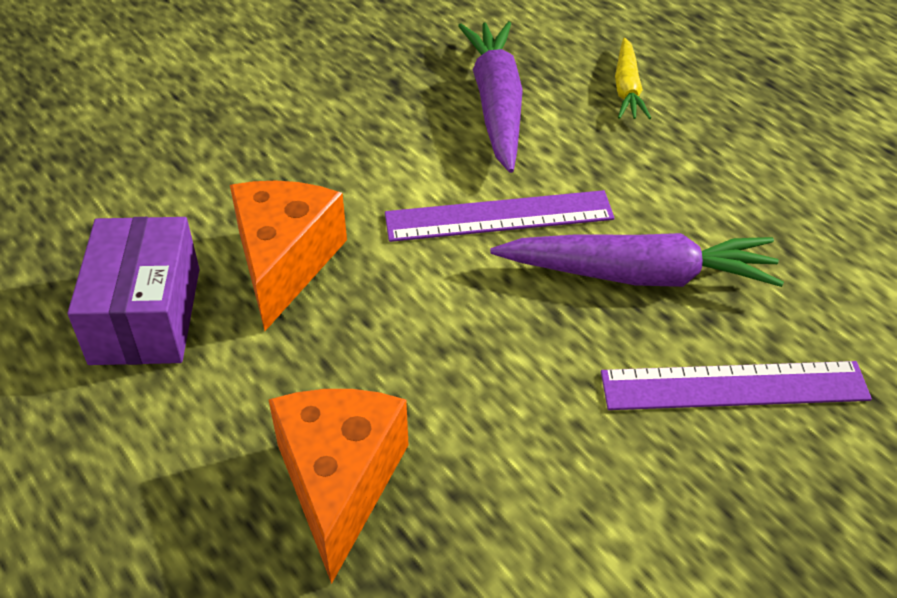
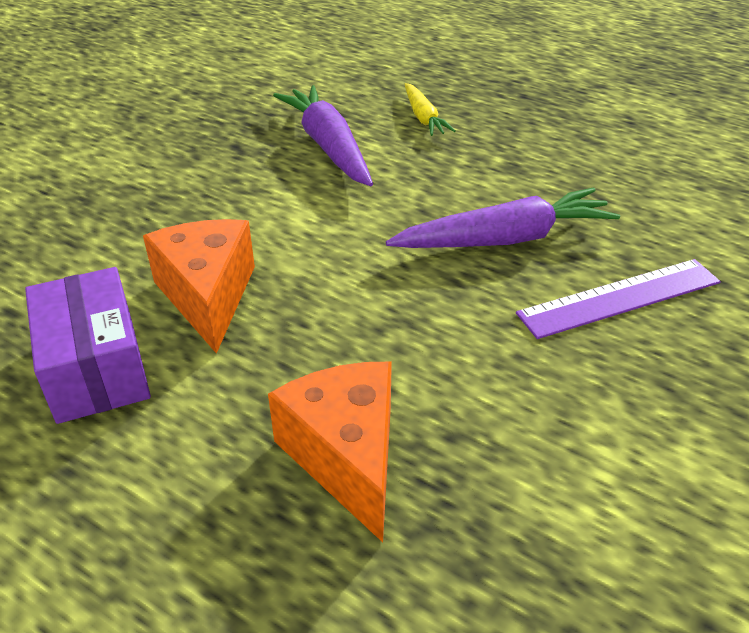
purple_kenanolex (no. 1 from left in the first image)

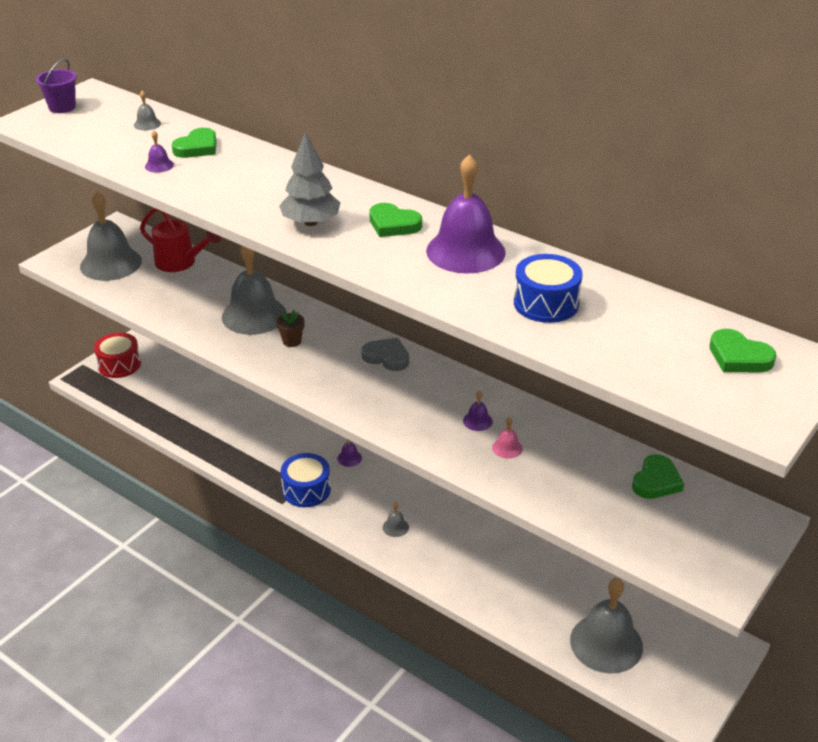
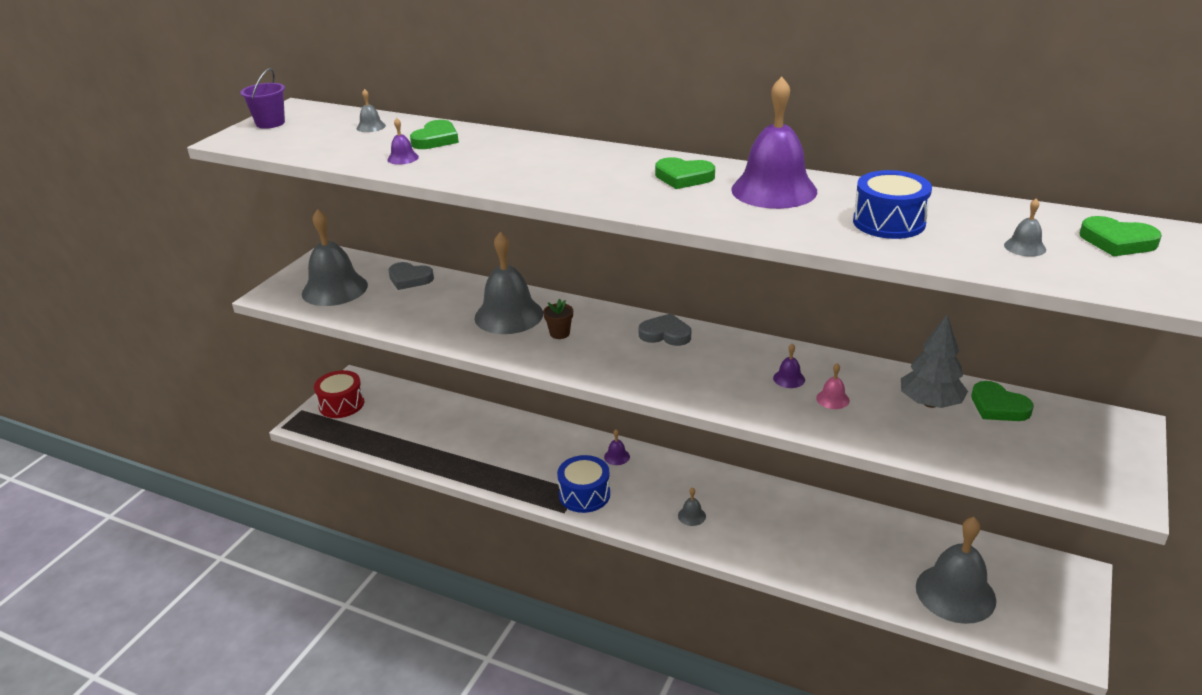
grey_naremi; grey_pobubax (no. 1 from left); green_pobubax (no. 3 from left); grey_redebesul (no. 6 from left)

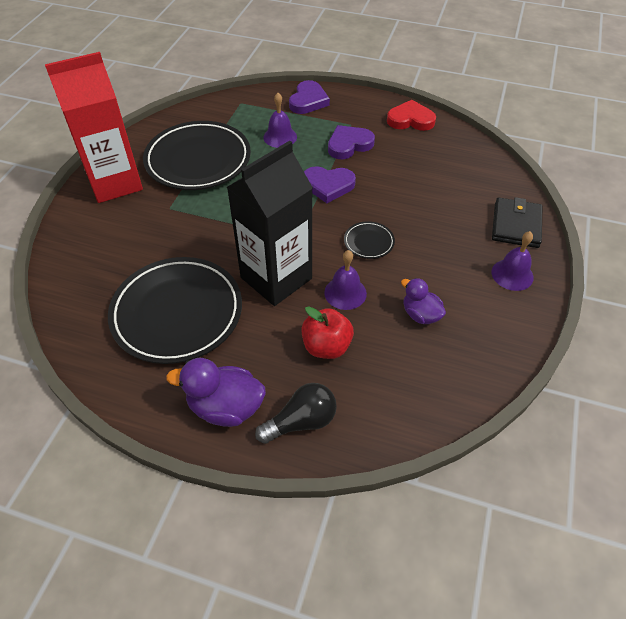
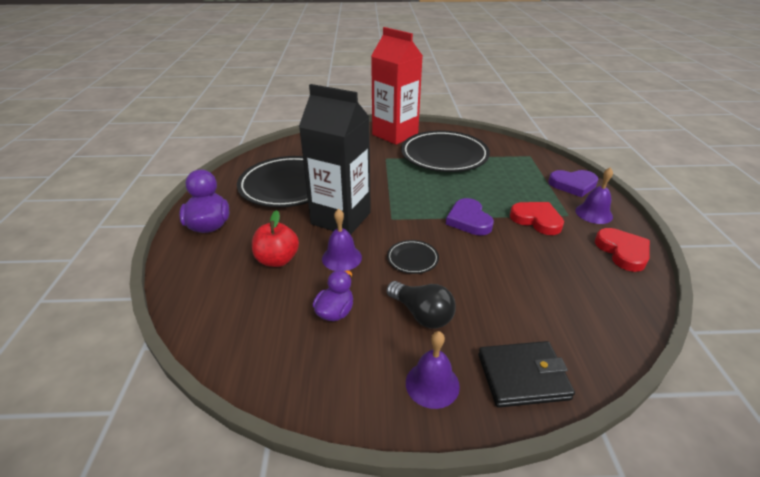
purple_redebesul (no. 3 from left); red_pobubax (no. 1 from left); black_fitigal

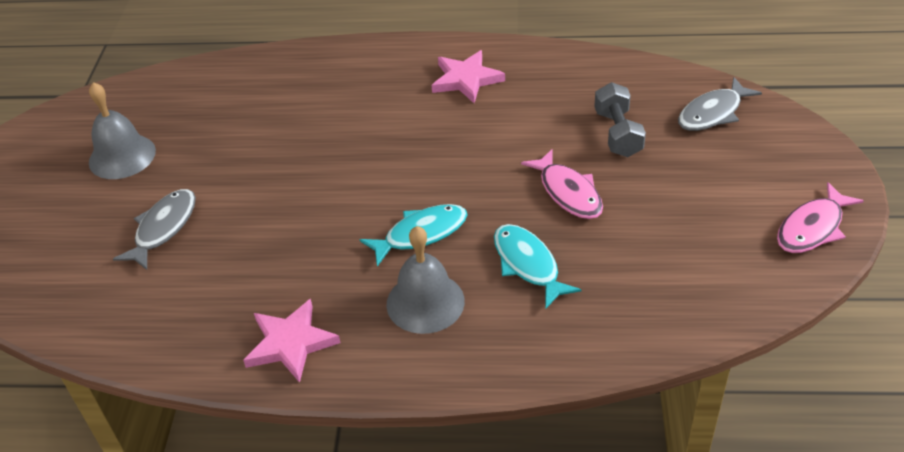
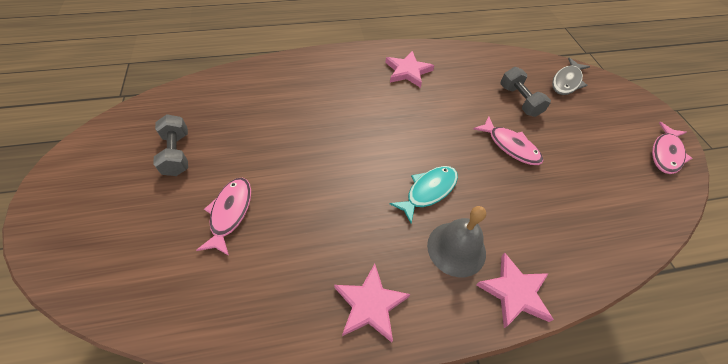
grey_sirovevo (no. 1 from left); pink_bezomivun (no. 1 from left); turquoise_bezomivun (no. 2 from left in the first image); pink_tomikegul (no. 3 from left)

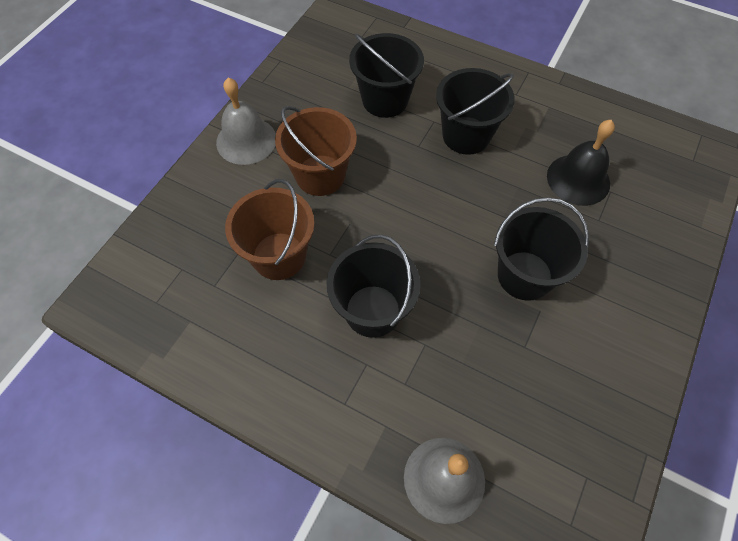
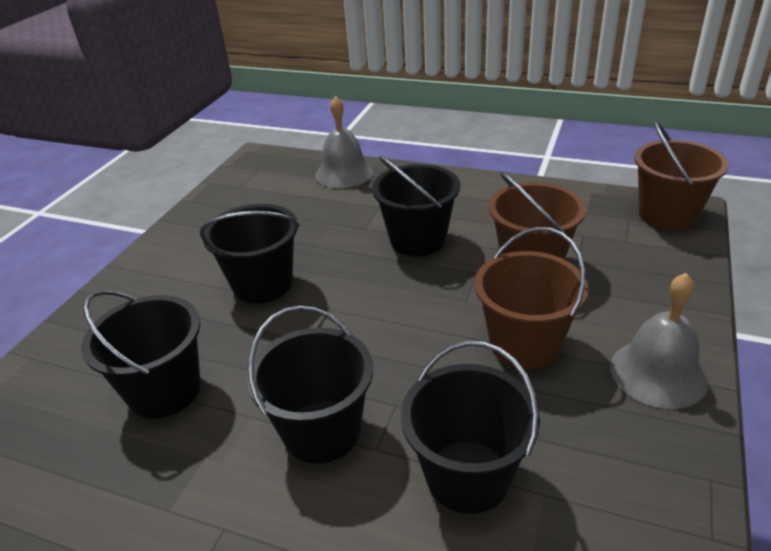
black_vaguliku (no. 1 from left); brown_vaguliku (no. 3 from left)

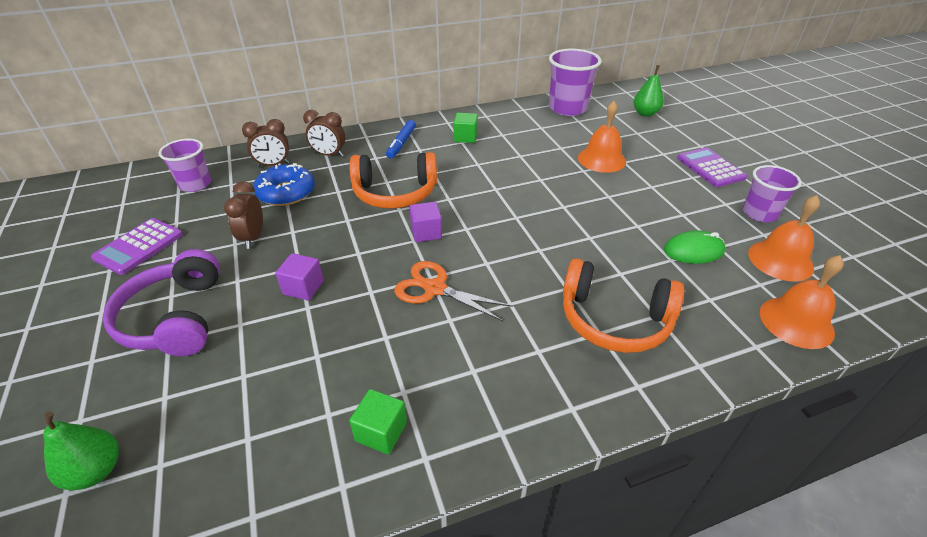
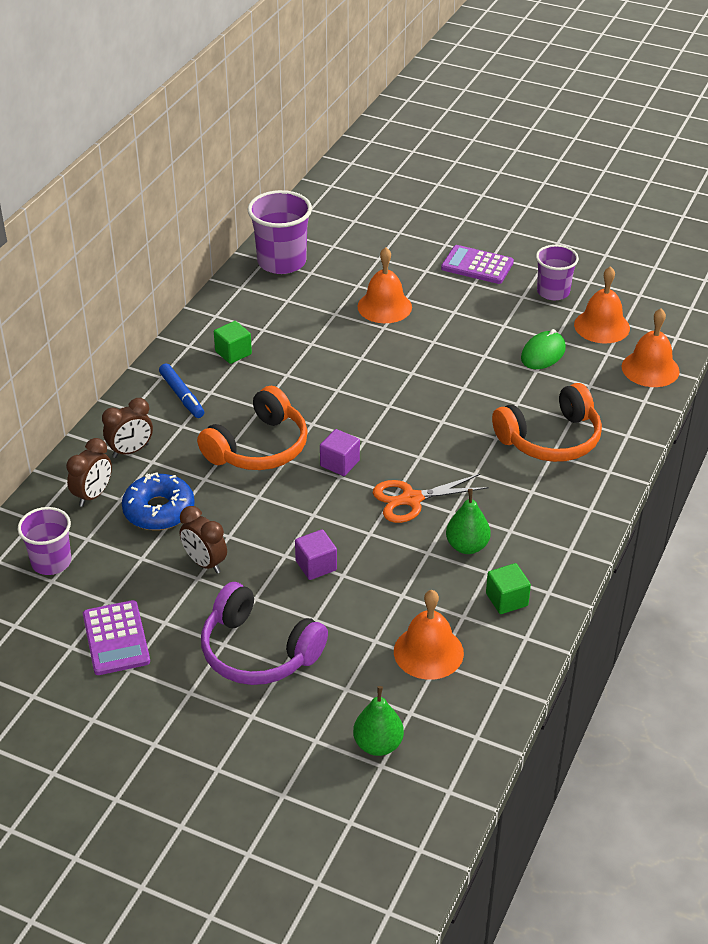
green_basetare (no. 2 from left); orange_redebesul (no. 2 from left)

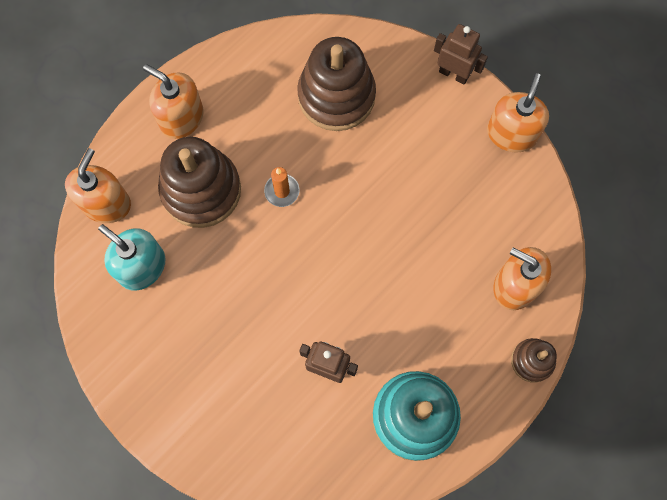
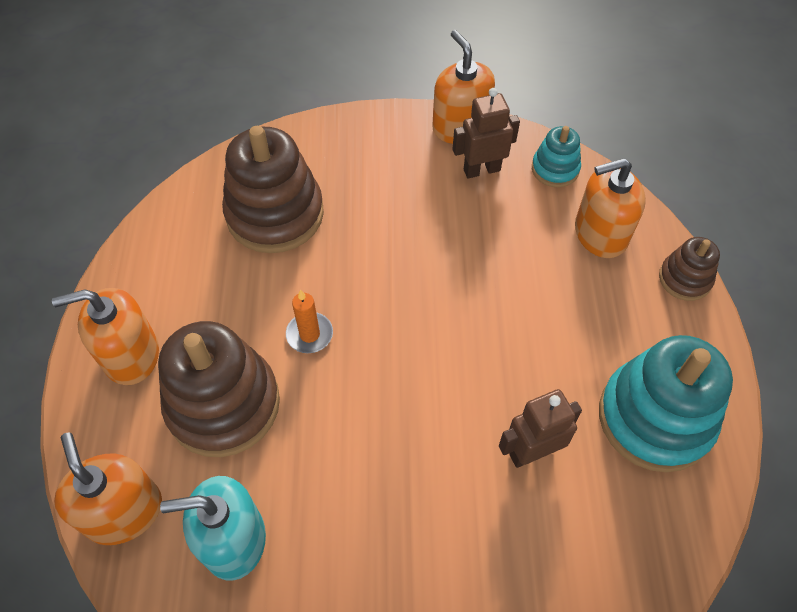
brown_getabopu (no. 1 from left); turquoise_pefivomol (no. 1 from left)

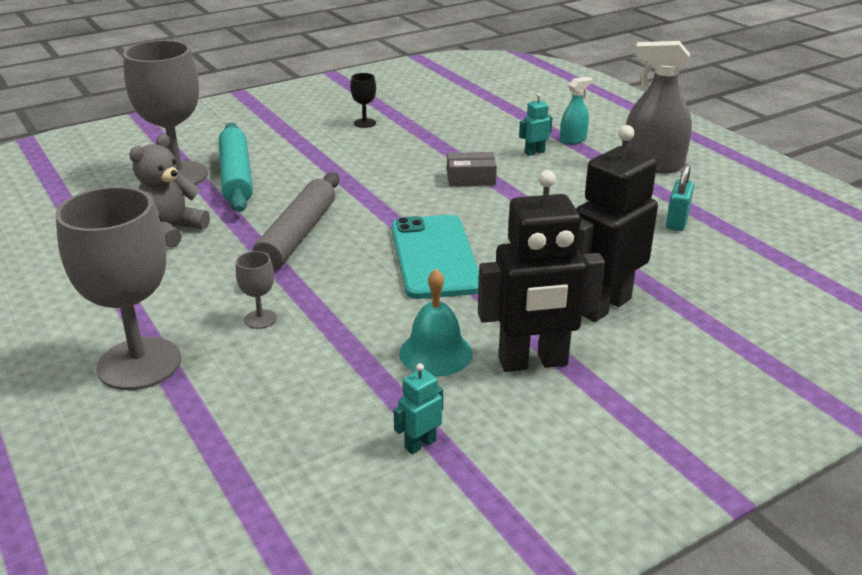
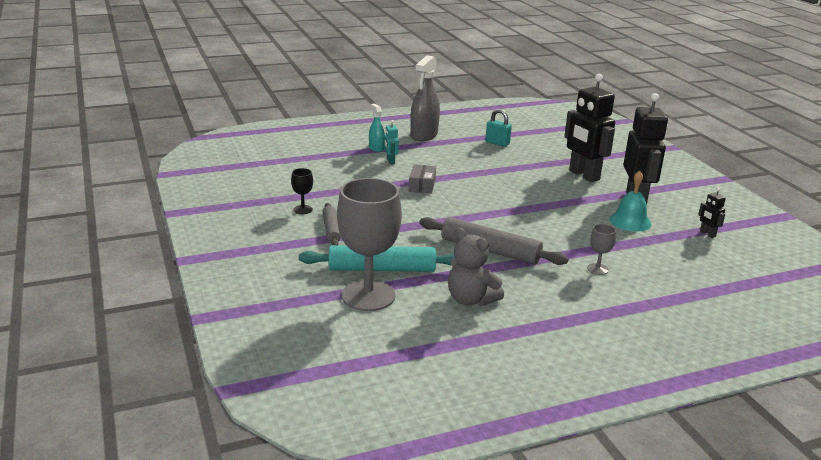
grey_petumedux (no. 1 from left in the first image); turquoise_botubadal; black_getabopu (no. 3 from left); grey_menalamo (no. 1 from left)

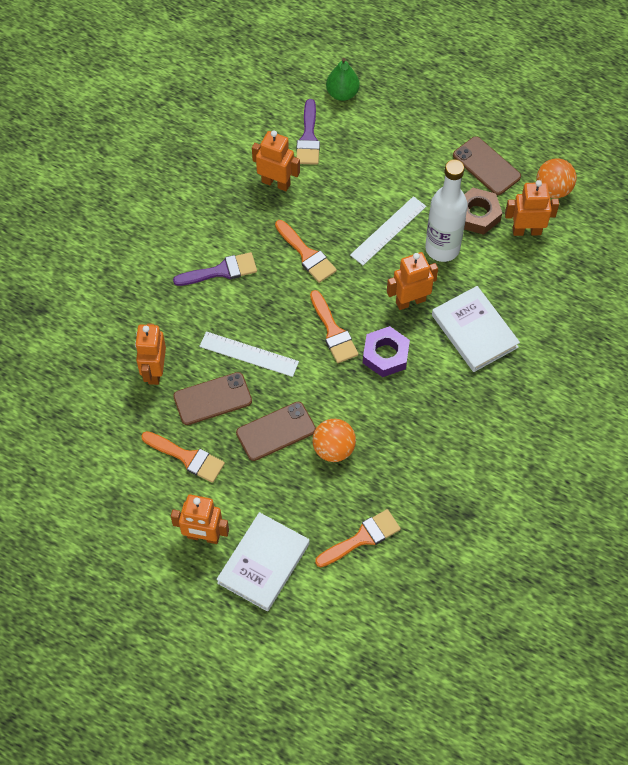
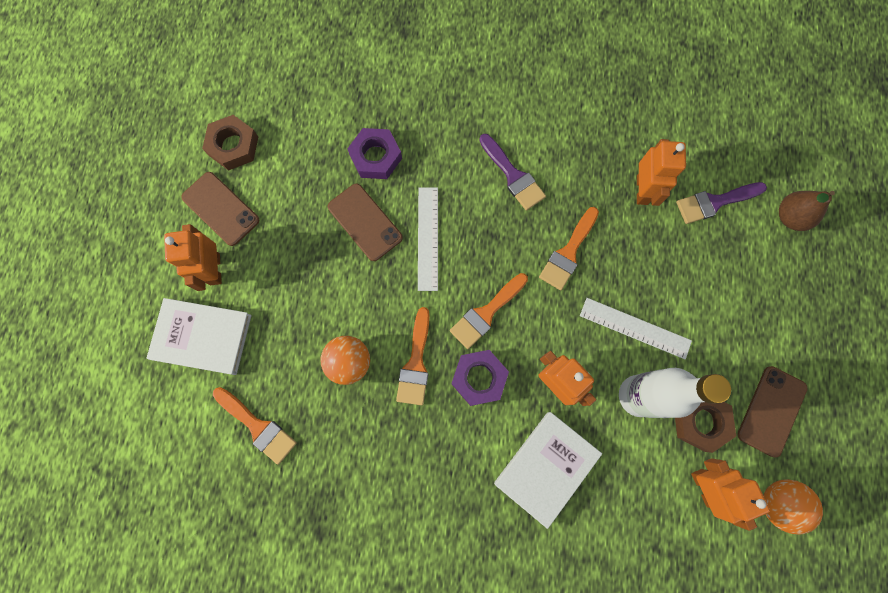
brown_basetare; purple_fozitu (no. 1 from left); brown_botubadal (no. 1 from left); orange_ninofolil (no. 2 from left); brown_fozitu (no. 1 from left)

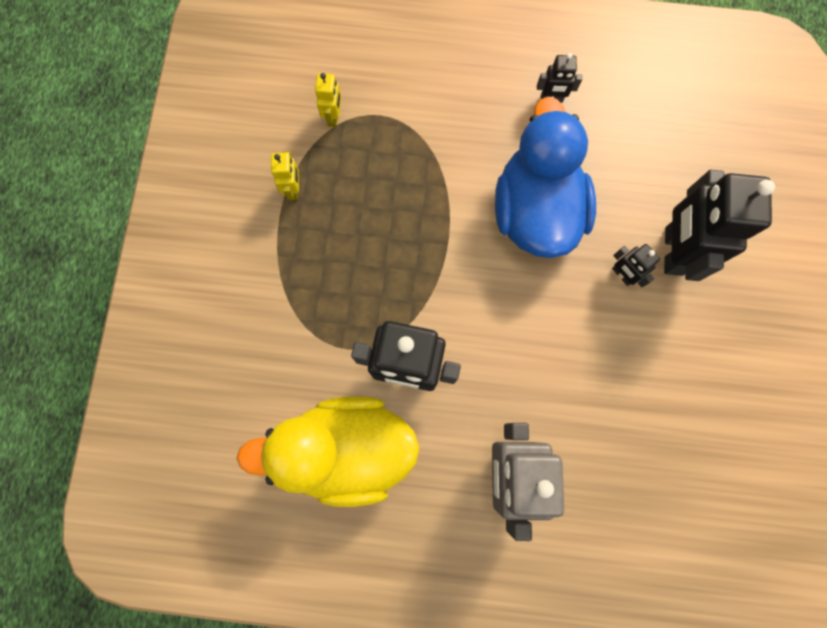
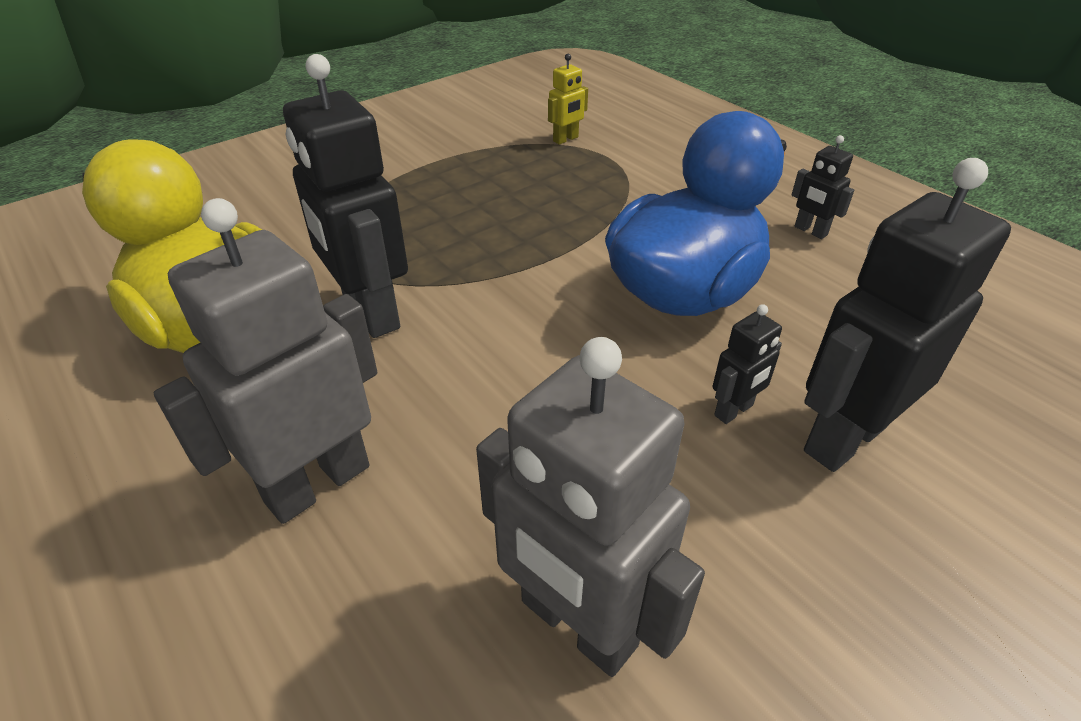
yellow_getabopu (no. 1 from left in the first image); black_getabopu (no. 2 from left); grey_getabopu (no. 2 from left)

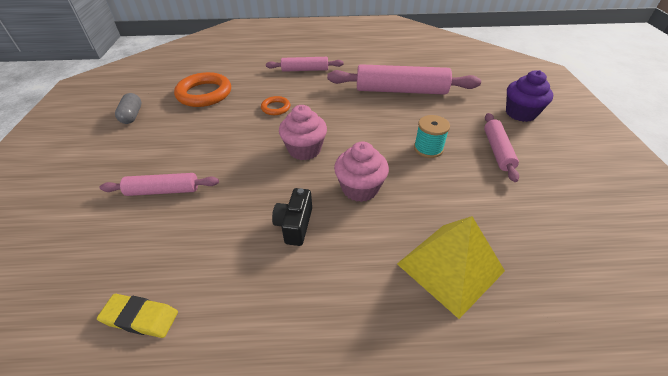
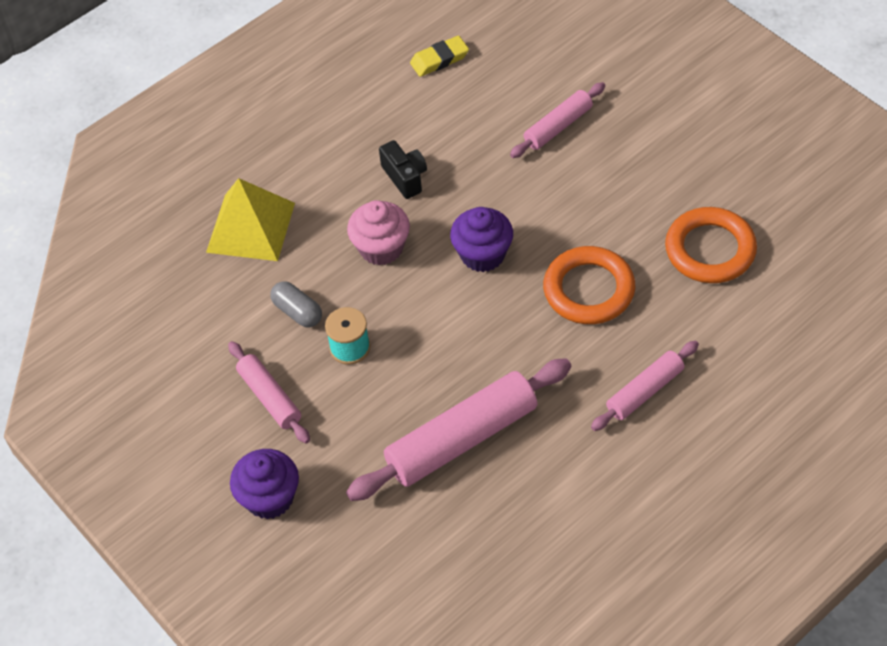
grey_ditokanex; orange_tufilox (no. 1 from left); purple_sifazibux (no. 2 from left)

